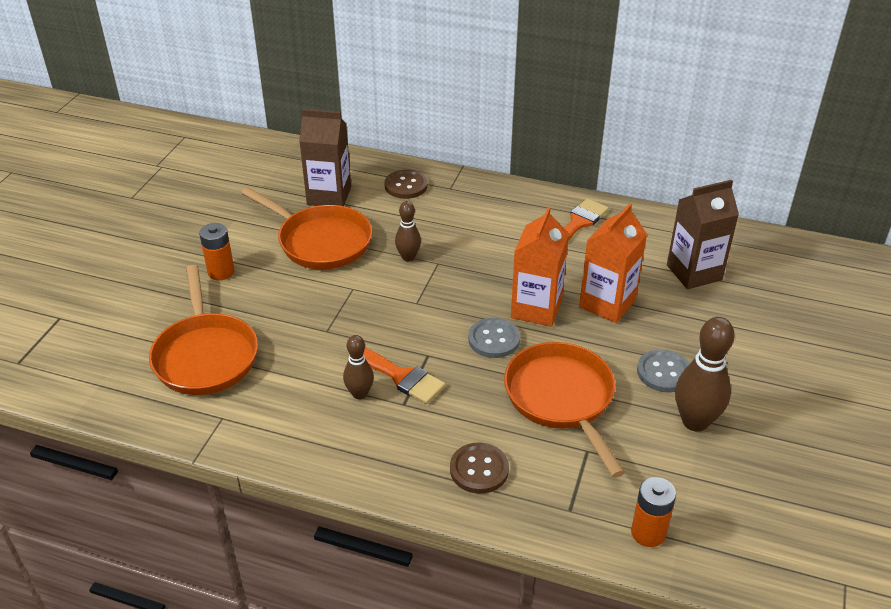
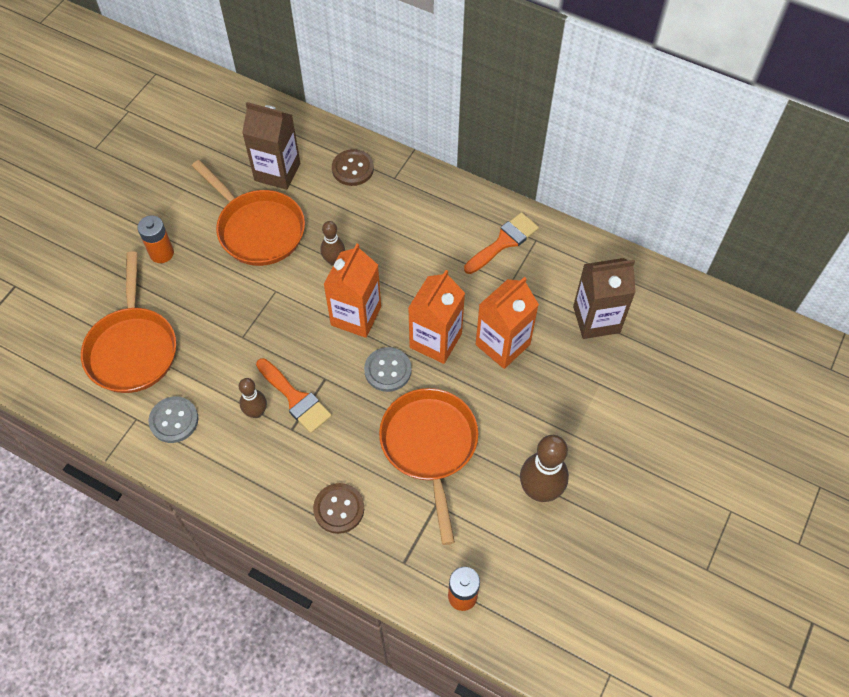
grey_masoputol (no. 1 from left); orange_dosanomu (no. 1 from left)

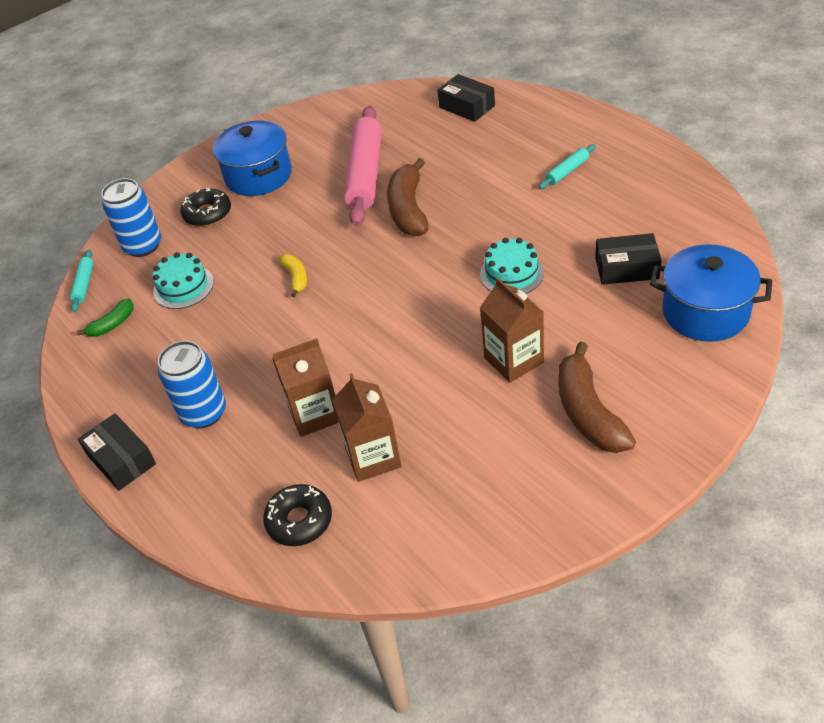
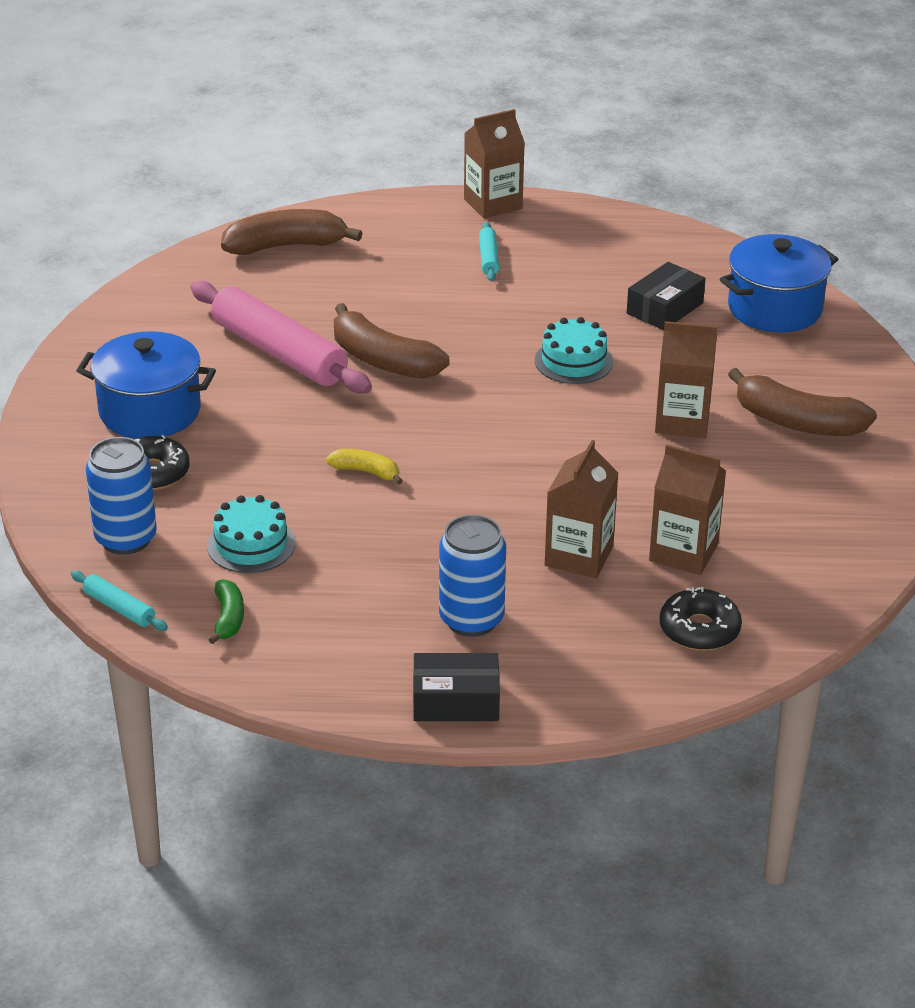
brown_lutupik (no. 1 from left); brown_dosanomu (no. 1 from left)

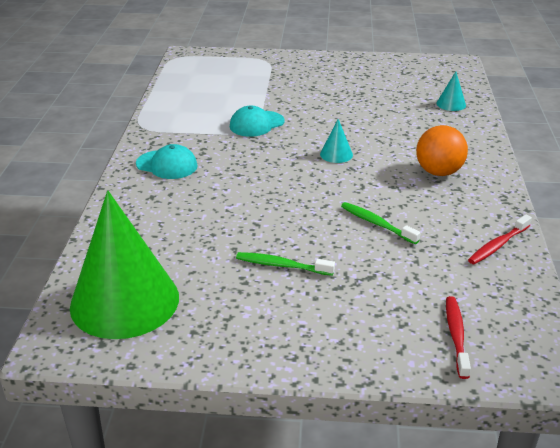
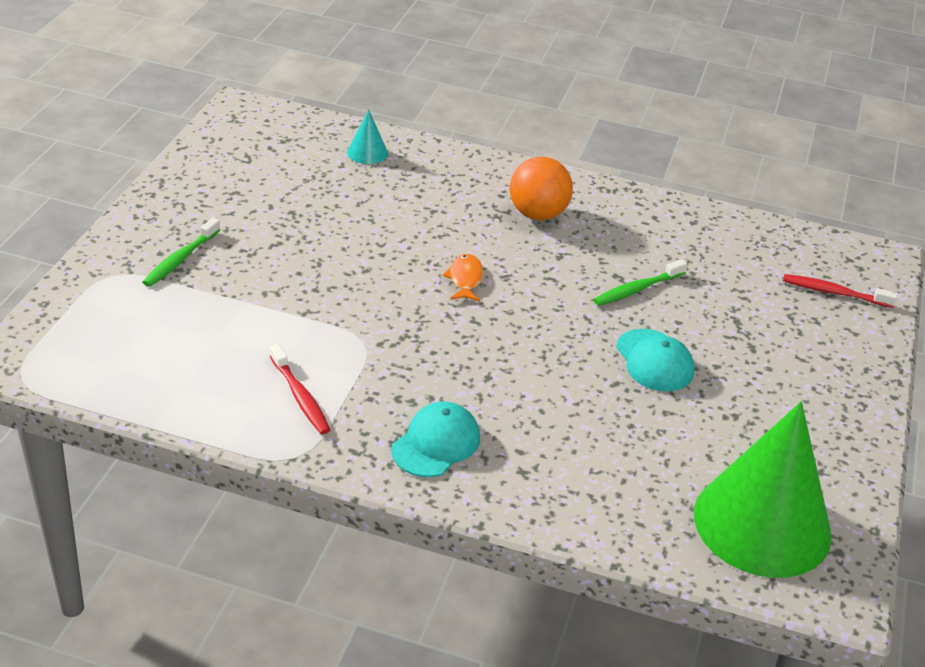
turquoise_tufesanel (no. 2 from left); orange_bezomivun; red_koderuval (no. 1 from left); green_koderuval (no. 1 from left)

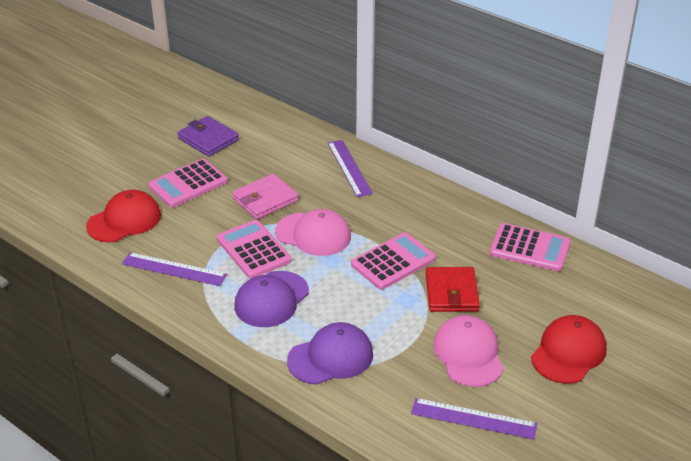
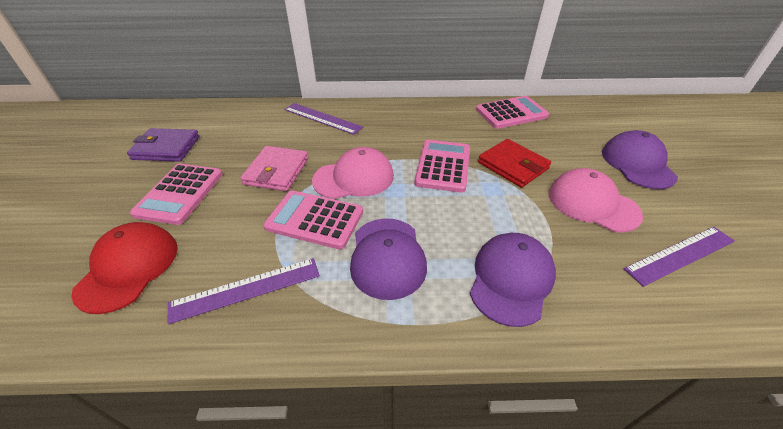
purple_tufesanel (no. 3 from left)

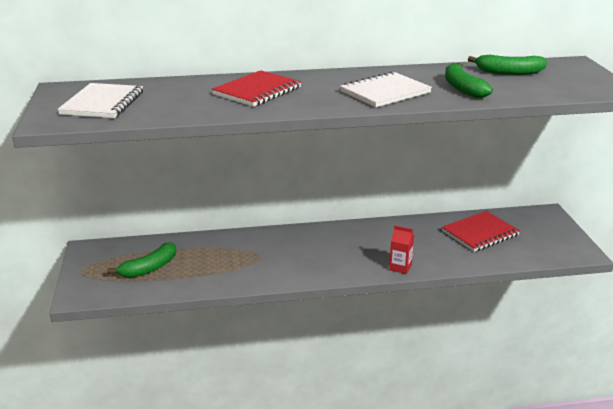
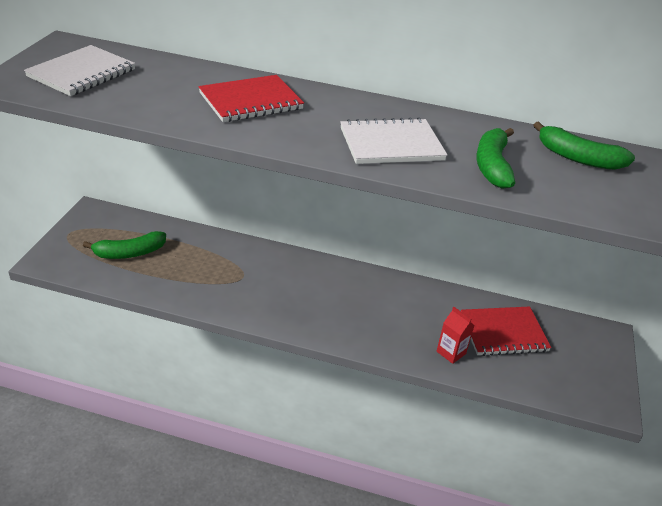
red_dosanomu

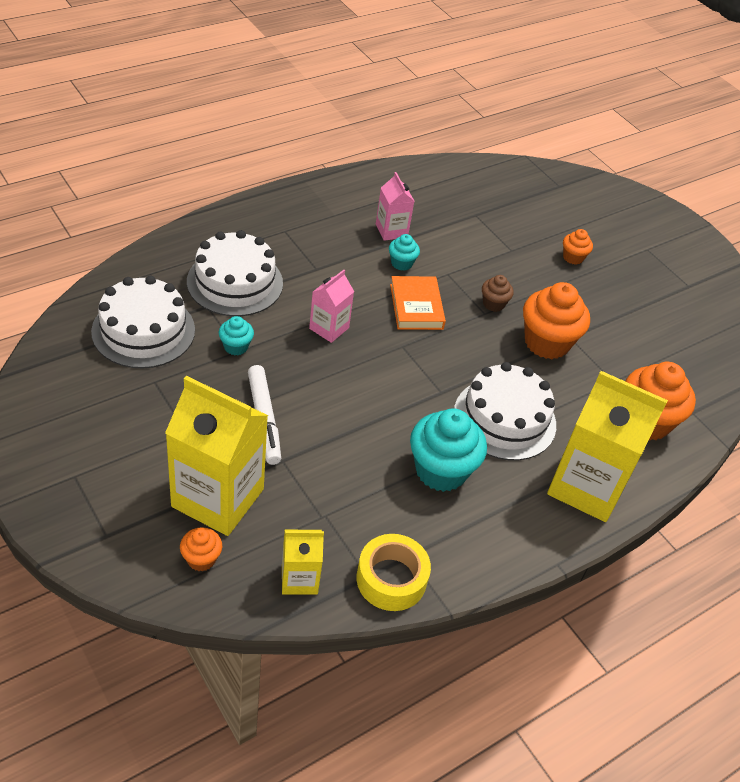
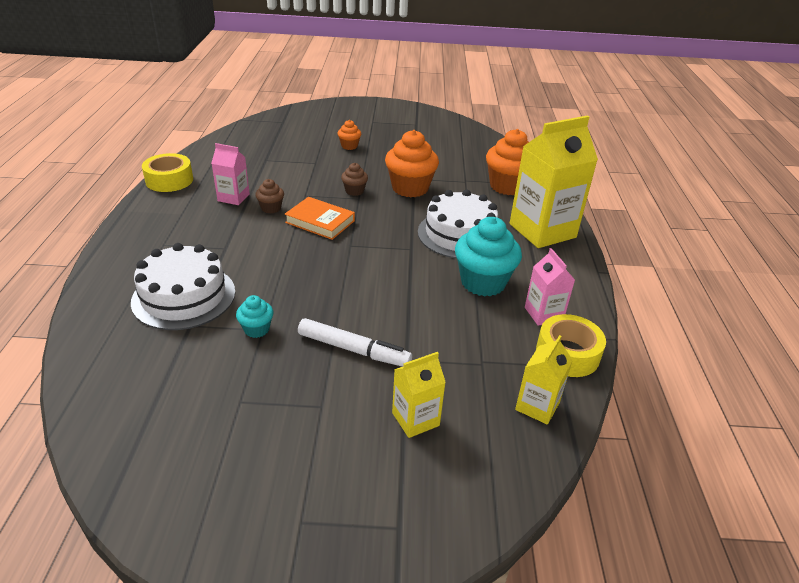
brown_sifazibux (no. 1 from left); pink_dosanomu (no. 2 from left); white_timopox (no. 1 from left in the first image); yellow_dosanomu (no. 1 from left); orange_sifazibux (no. 1 from left in the first image); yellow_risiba (no. 1 from left)

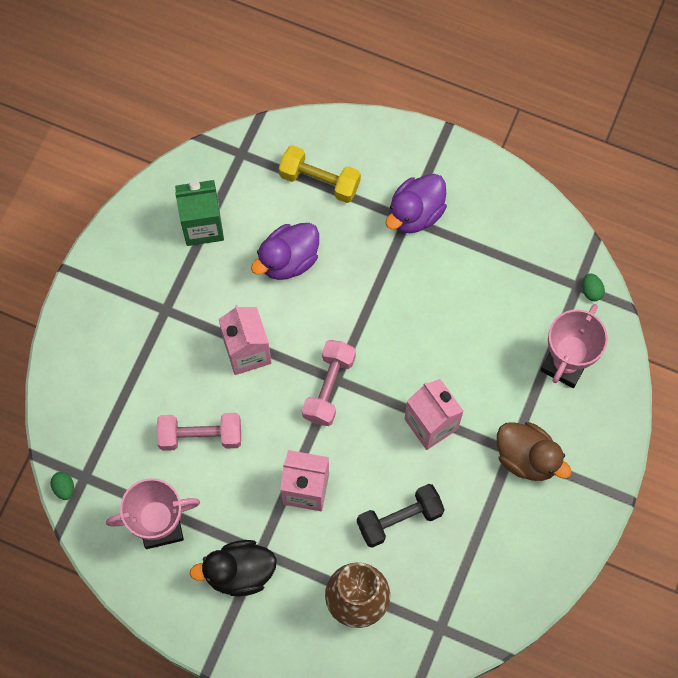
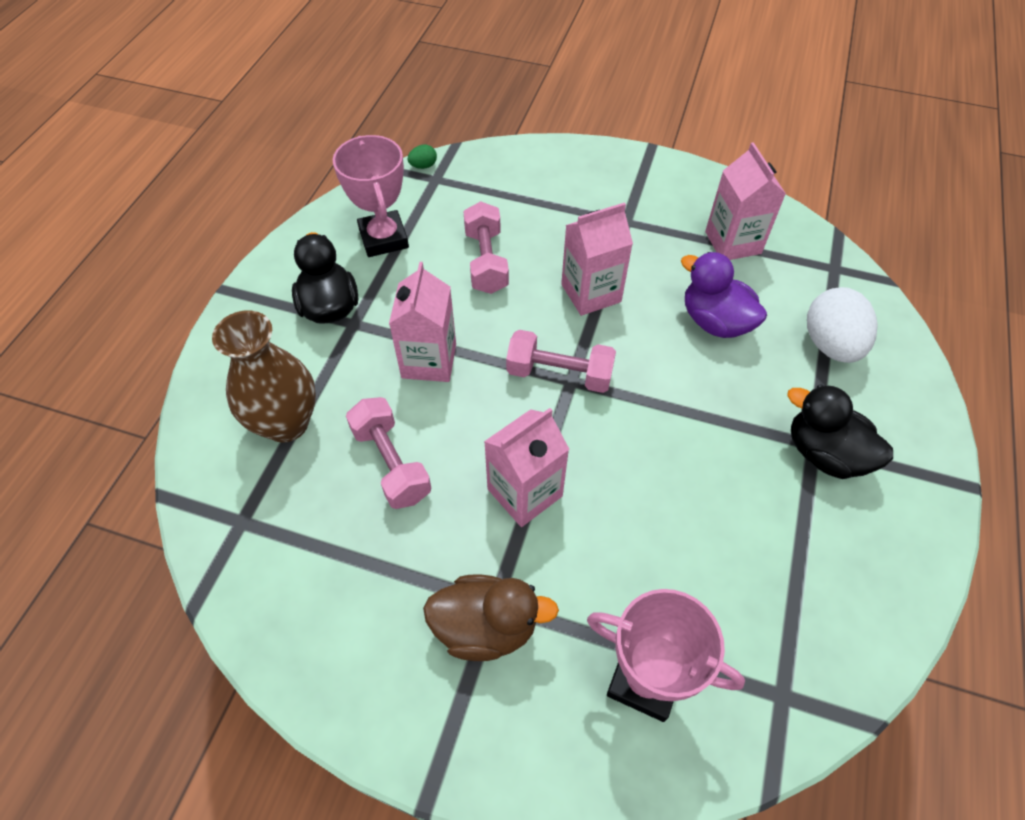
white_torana; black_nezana (no. 2 from left); pink_dosanomu (no. 4 from left); green_torana (no. 2 from left in the first image); brown_nezana; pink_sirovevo (no. 1 from left)

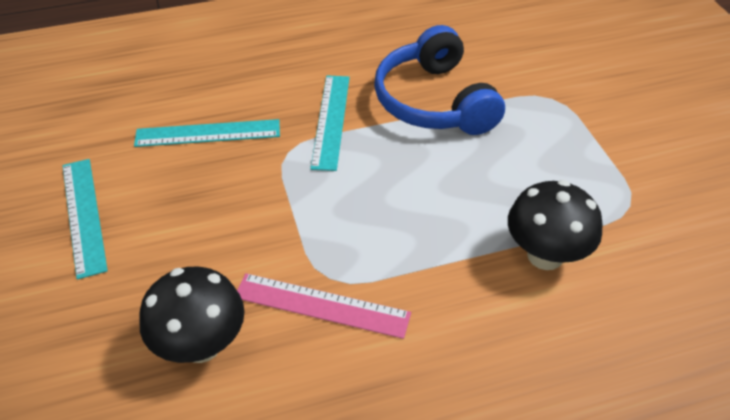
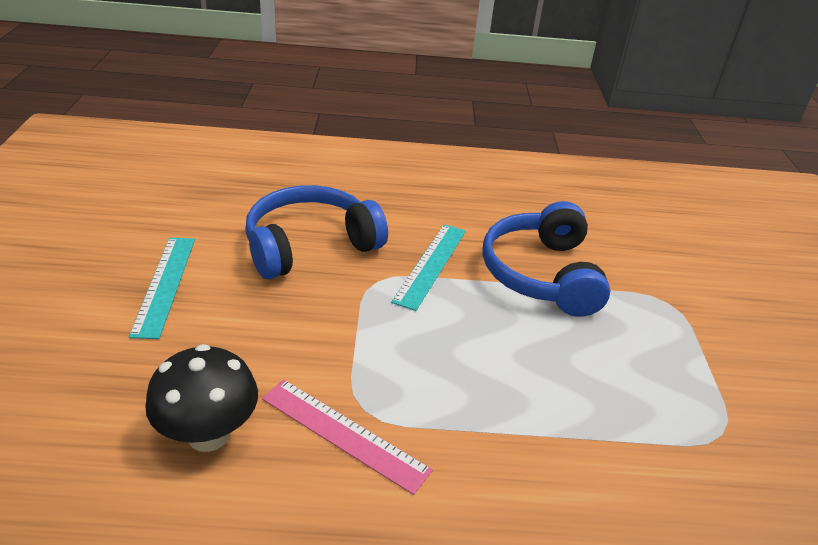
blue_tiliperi (no. 1 from left); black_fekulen (no. 2 from left in the first image)

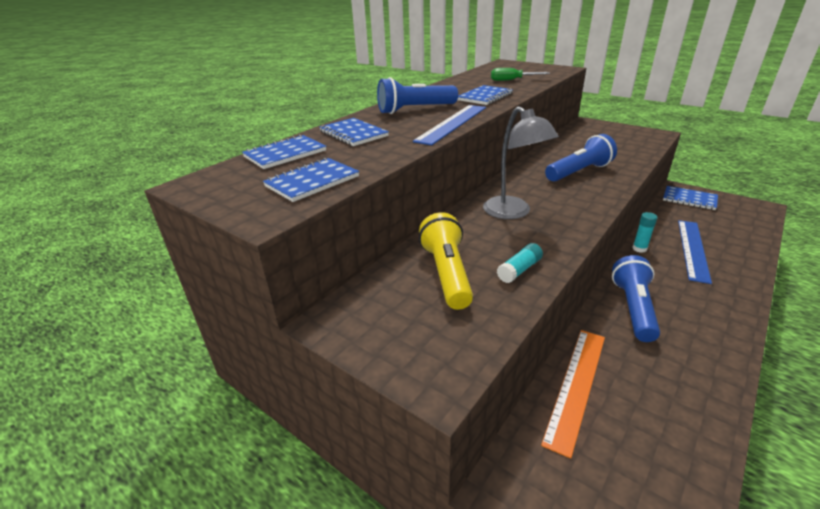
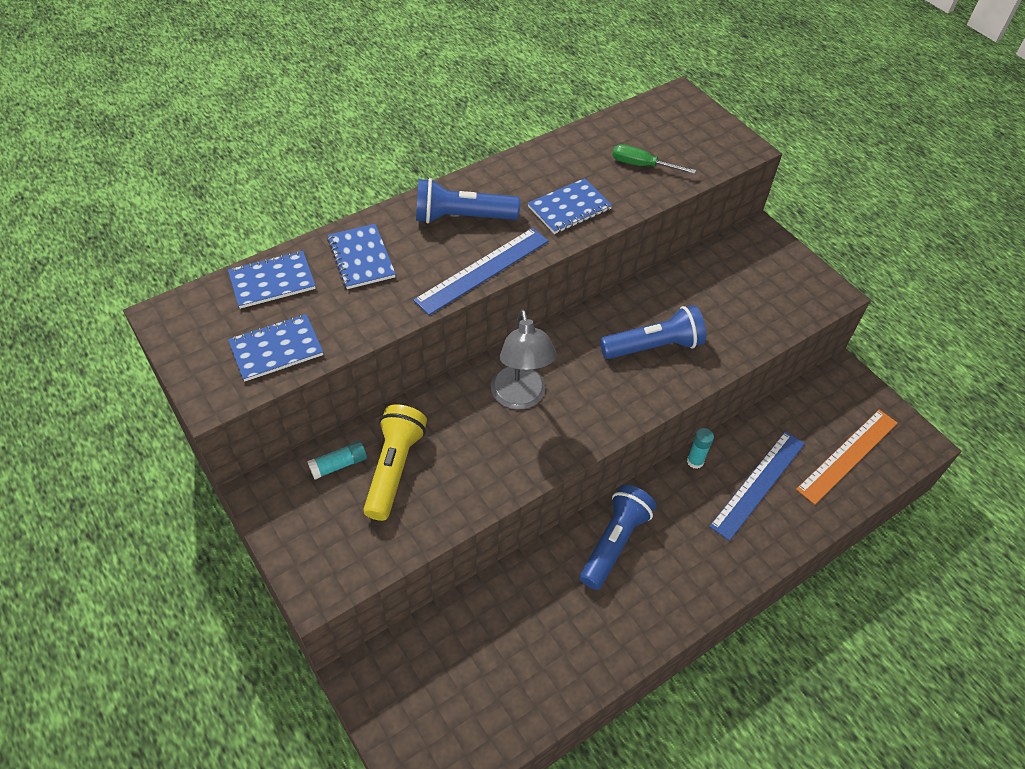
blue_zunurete (no. 5 from left in the first image); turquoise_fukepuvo (no. 1 from left); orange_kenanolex

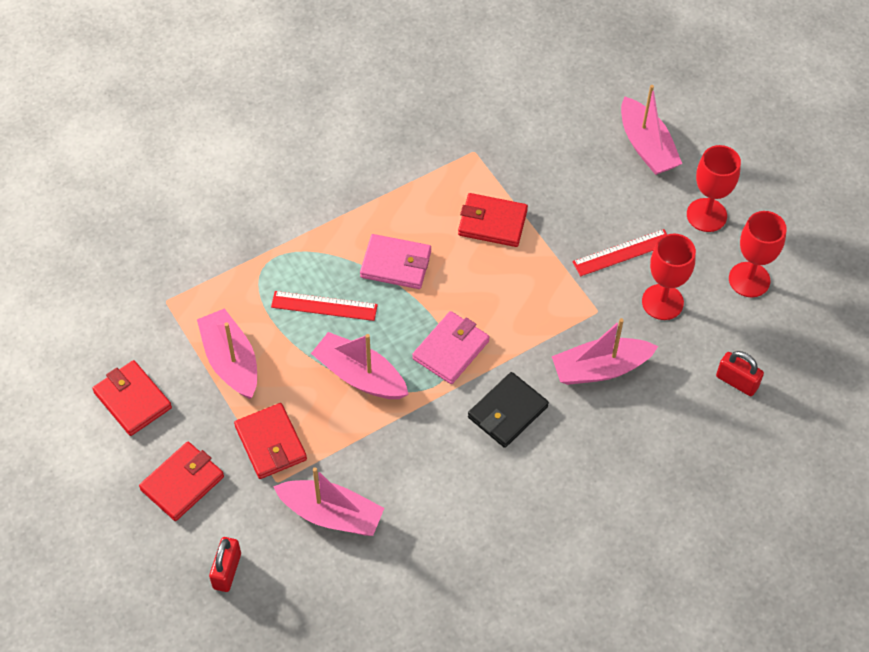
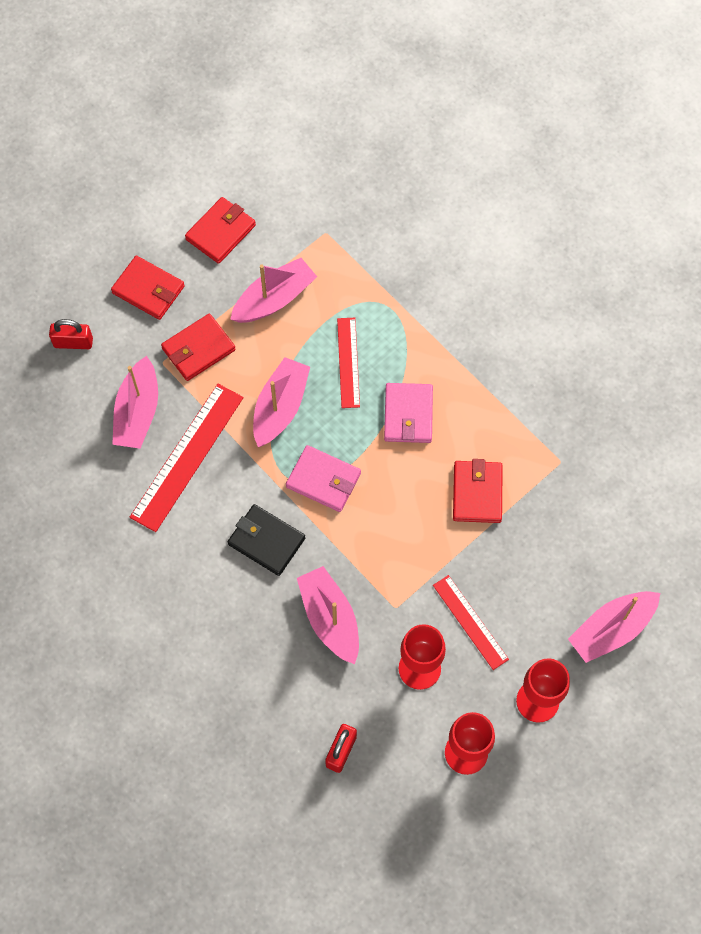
red_kenanolex (no. 1 from left)

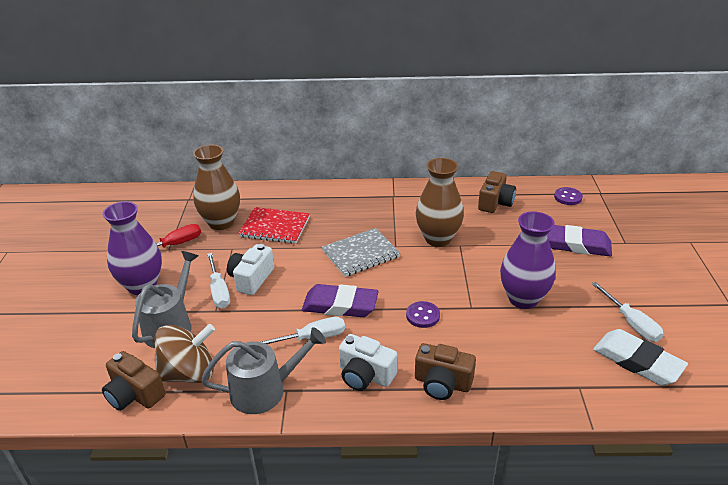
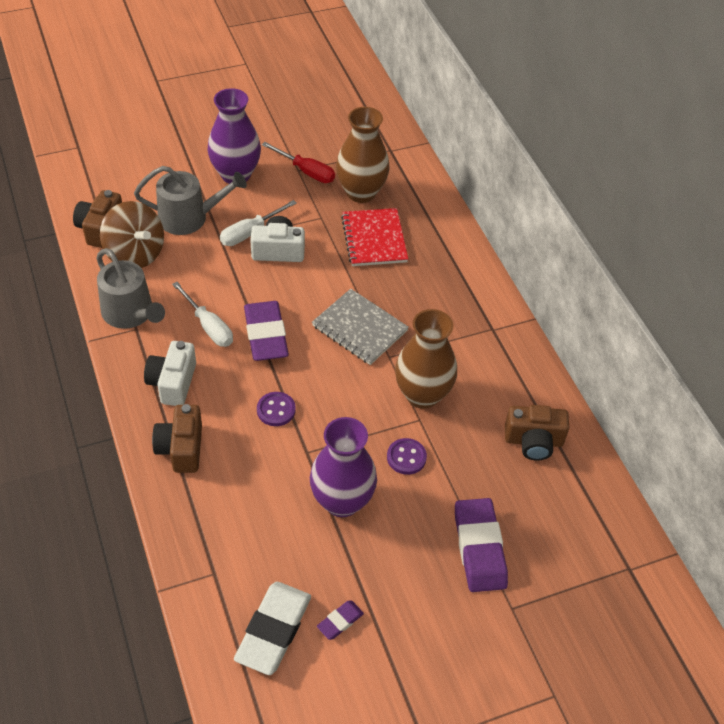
purple_masoputol (no. 2 from left); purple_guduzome (no. 2 from left)

